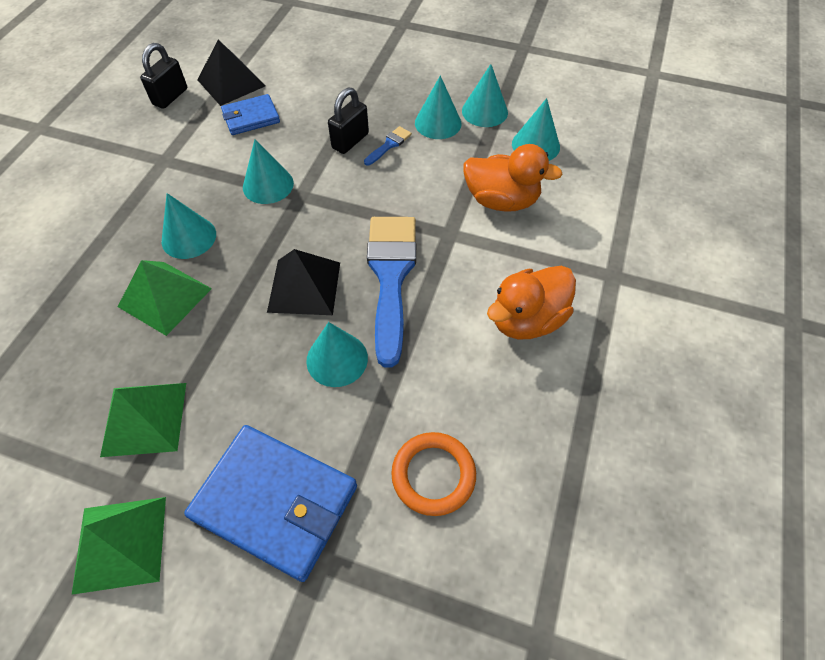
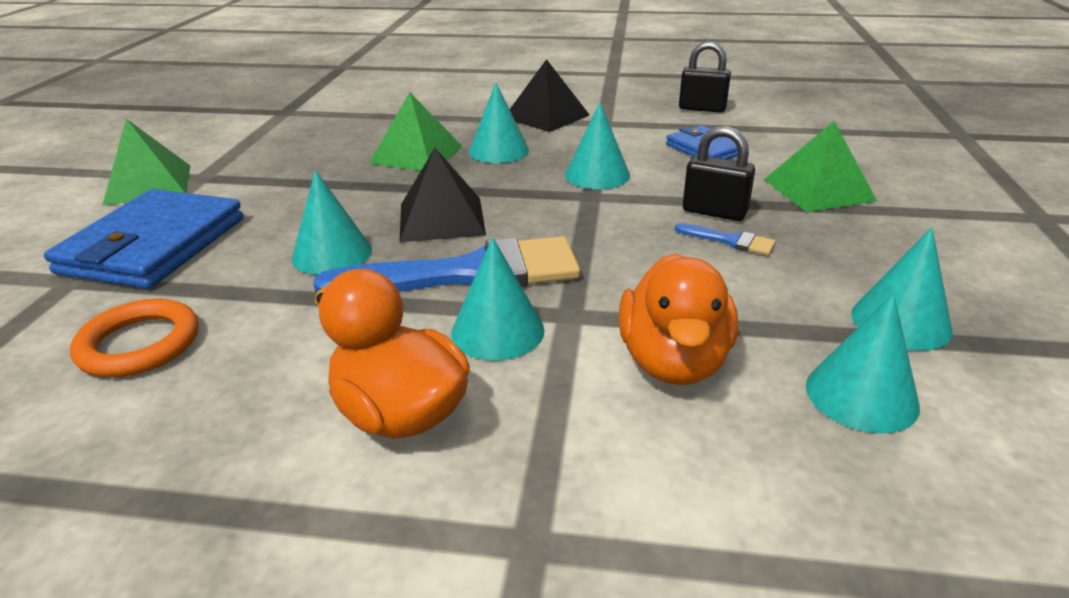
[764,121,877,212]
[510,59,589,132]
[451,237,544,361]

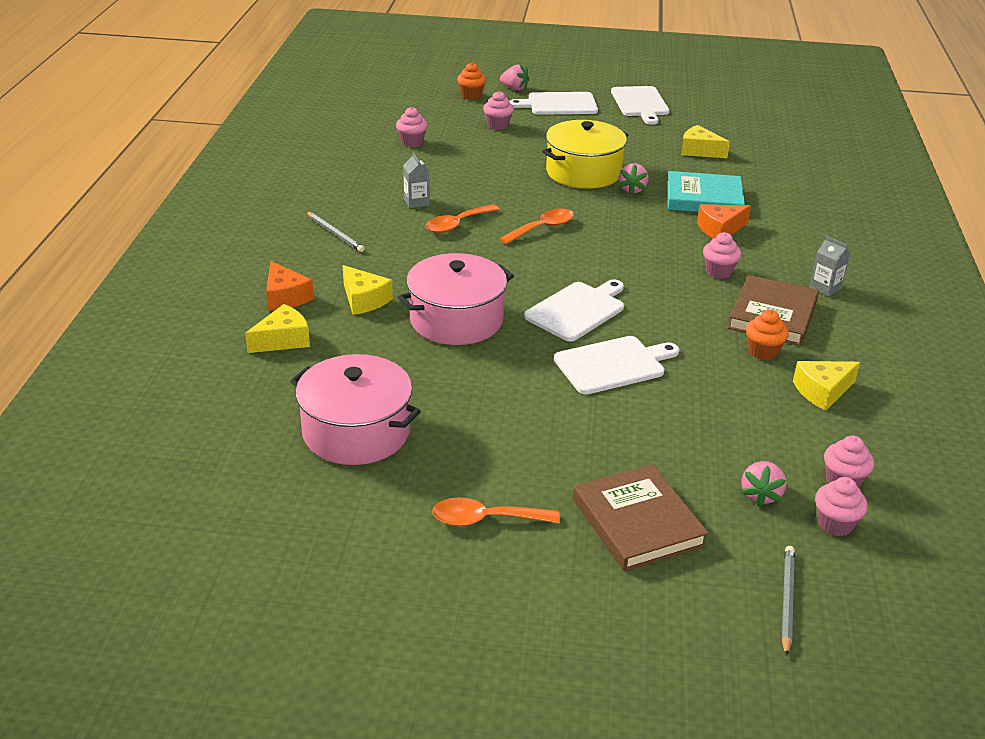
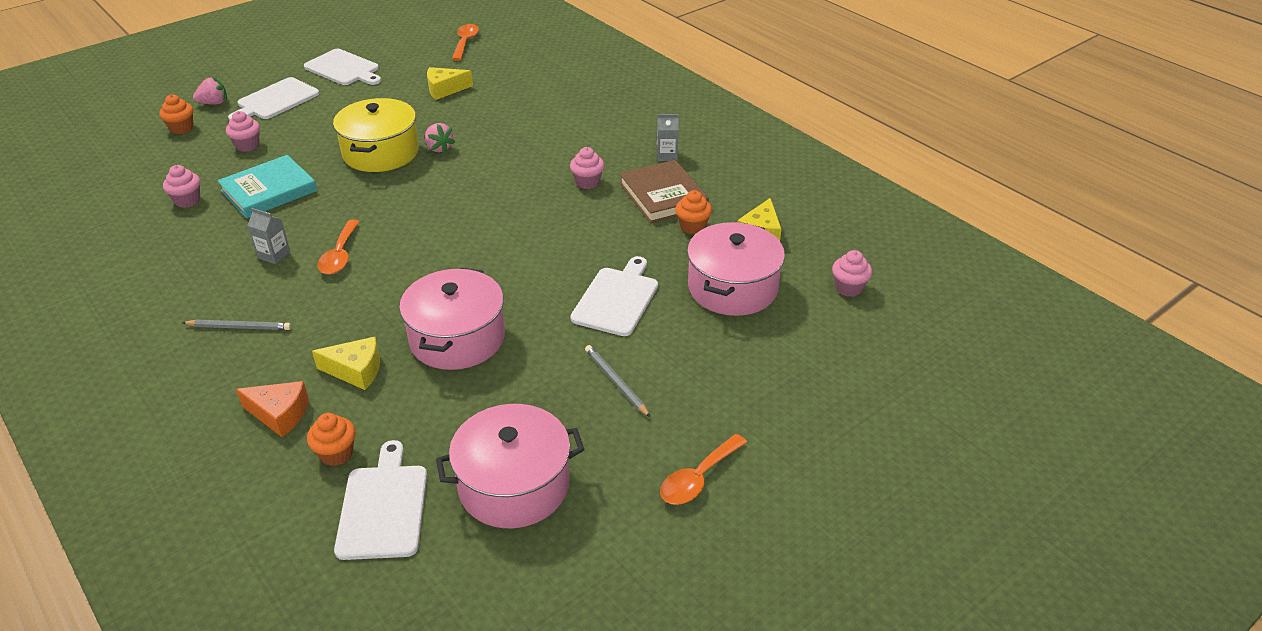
[307,413,356,466]
[452,24,479,61]
[334,440,427,560]
[573,464,709,571] (first image)
[217,155,317,219]
[697,204,751,239] (first image)
[741,461,786,507] (first image)
[585,345,651,418]
[815,477,868,536] (first image)
[687,222,785,316]

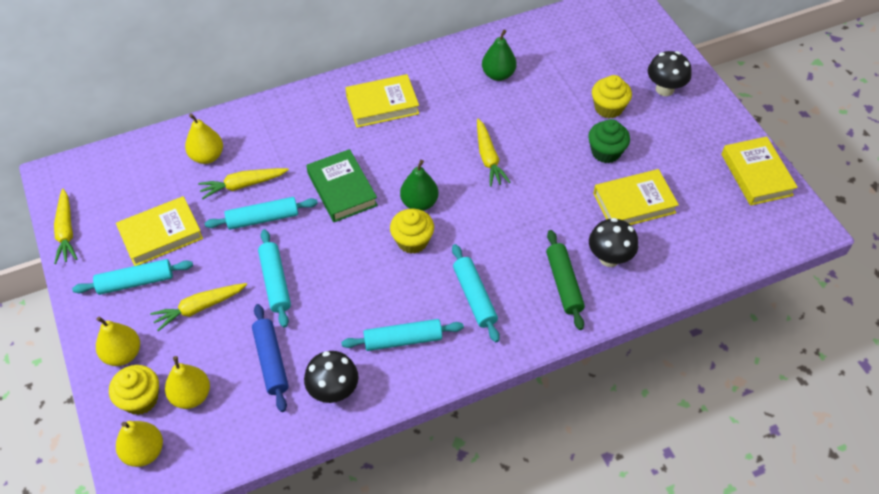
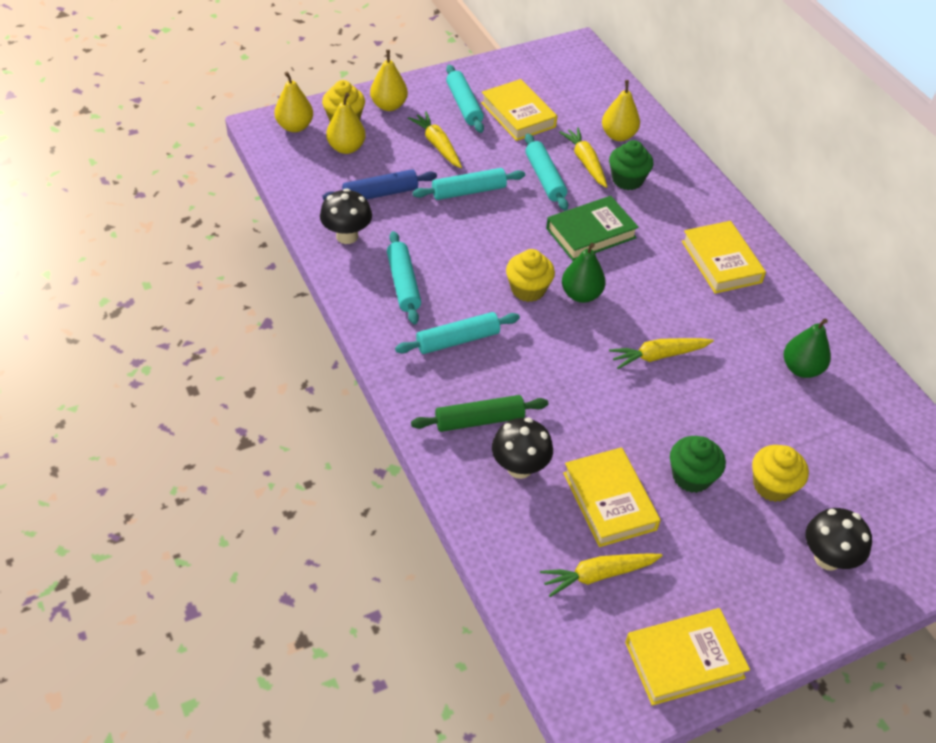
[540,553,663,597]
[609,140,653,190]

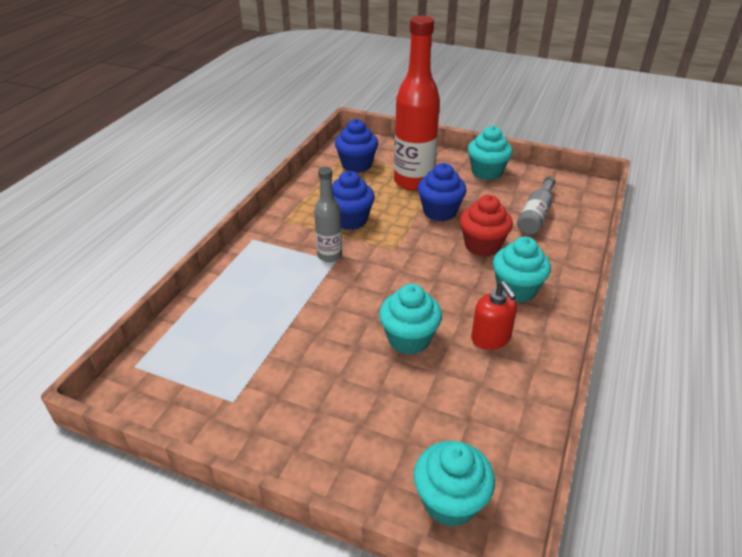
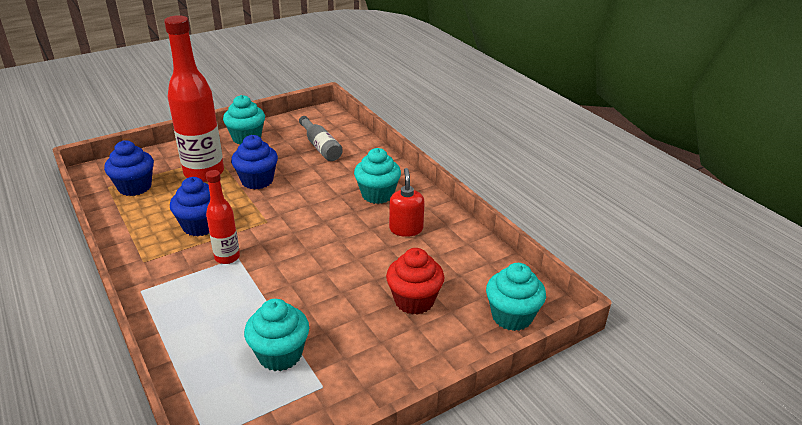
[206,170,240,264]
[244,299,309,371]
[386,248,444,315]
[389,168,425,237]

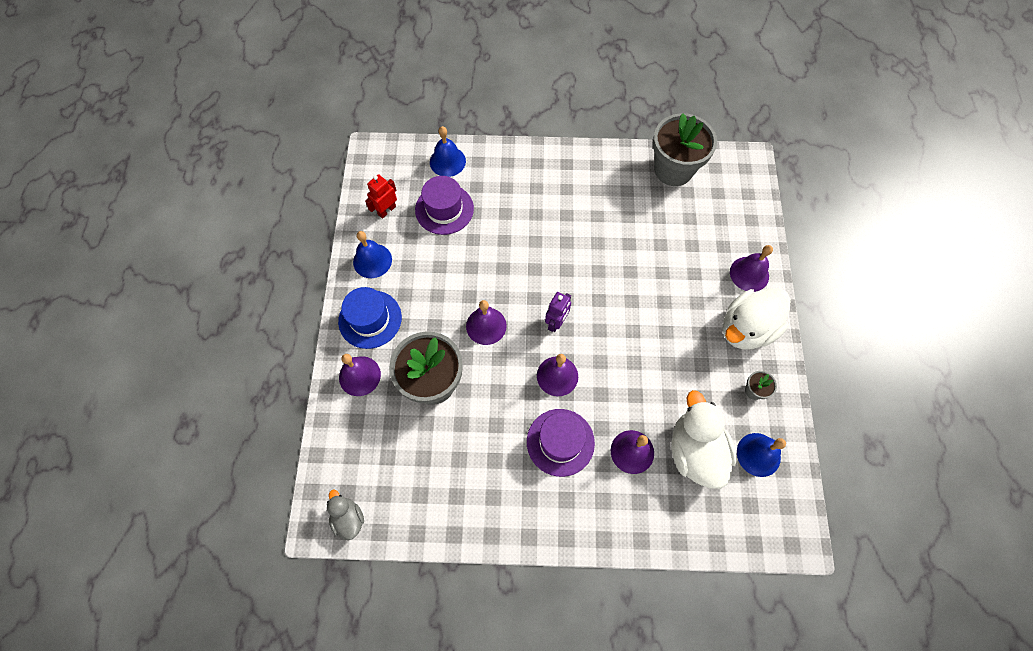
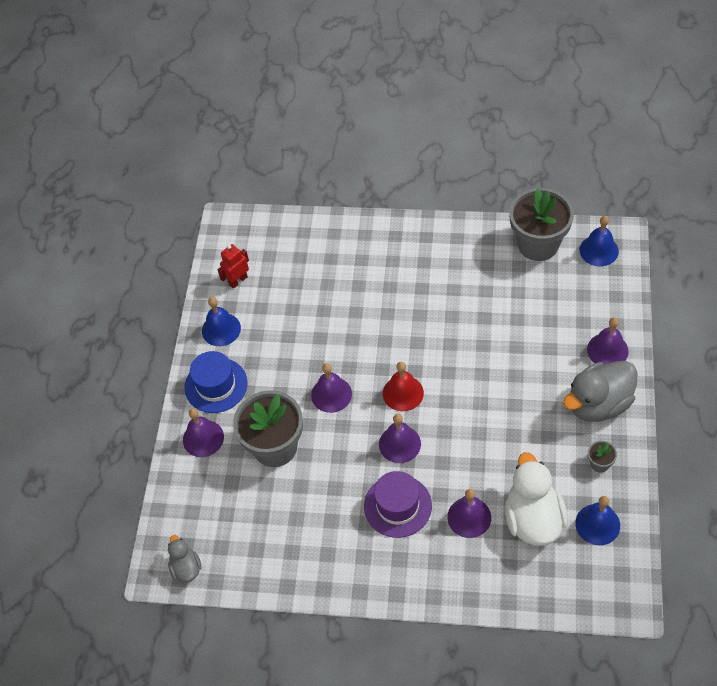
[415,176,474,235] (first image)
[579,216,619,266]
[383,362,424,411]
[563,361,638,422]

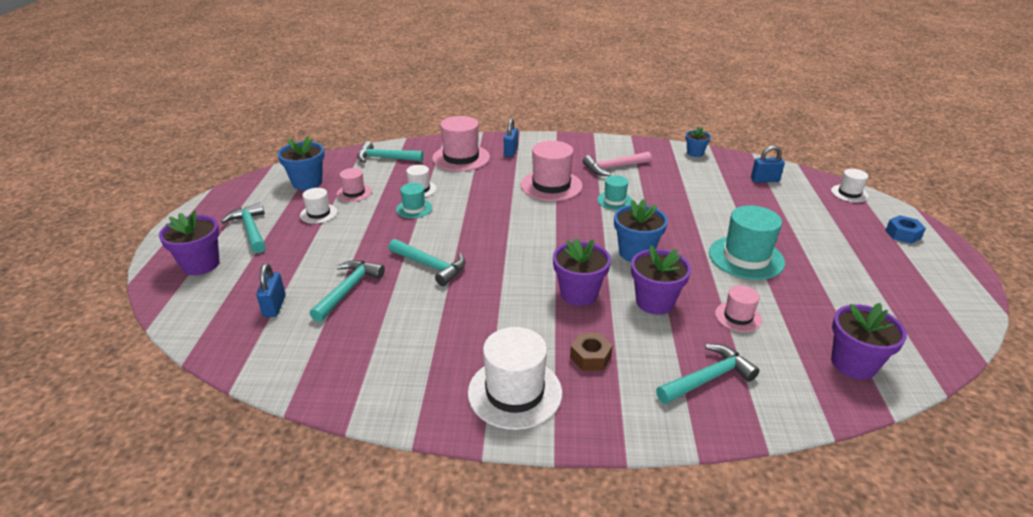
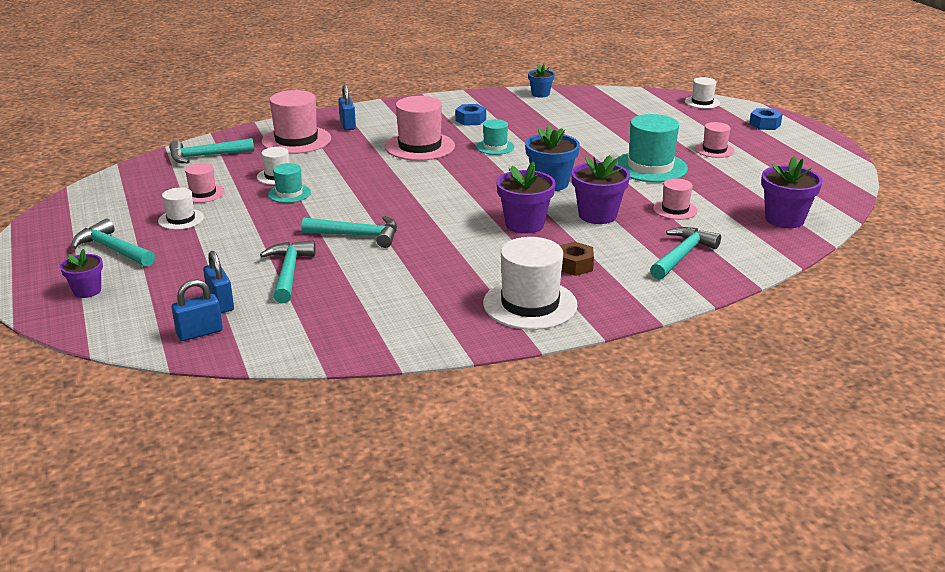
[60,249,103,298]
[278,136,325,190] (first image)
[455,104,486,126]
[172,279,223,341]
[695,122,734,158]

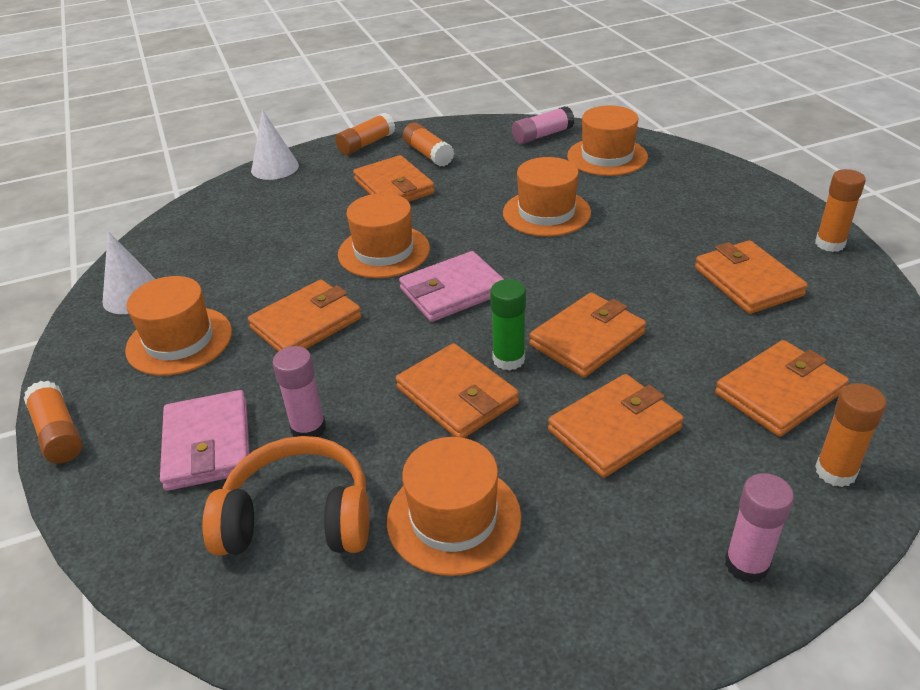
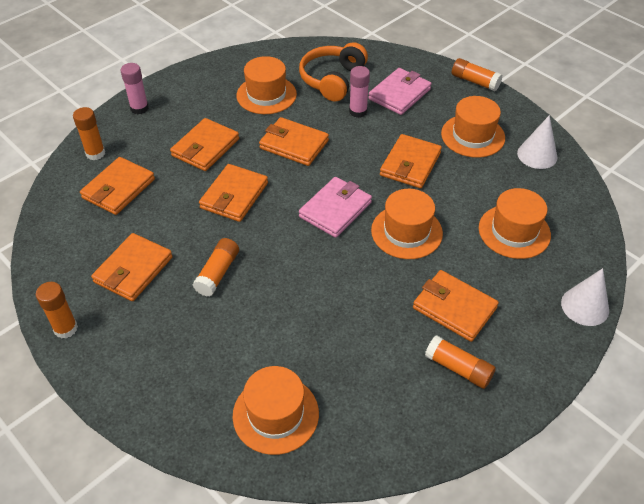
[368,68,431,115]
[299,42,368,102]
[193,238,239,296]
[490,279,526,371] (first image)
[479,188,551,259]
[512,106,575,144] (first image)
[91,233,173,301]

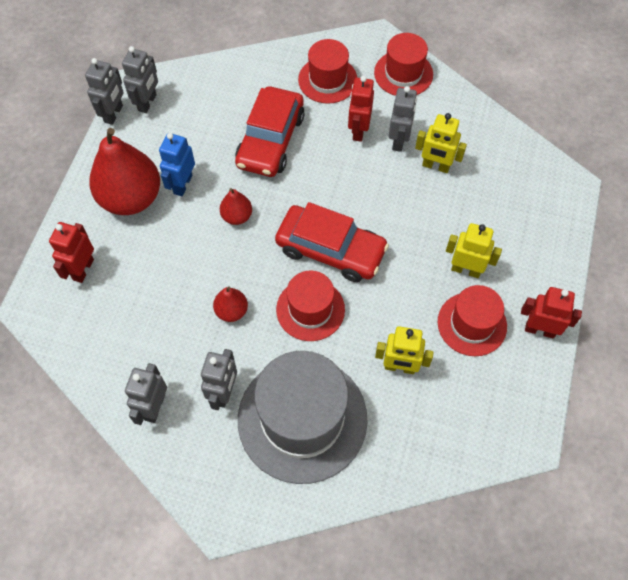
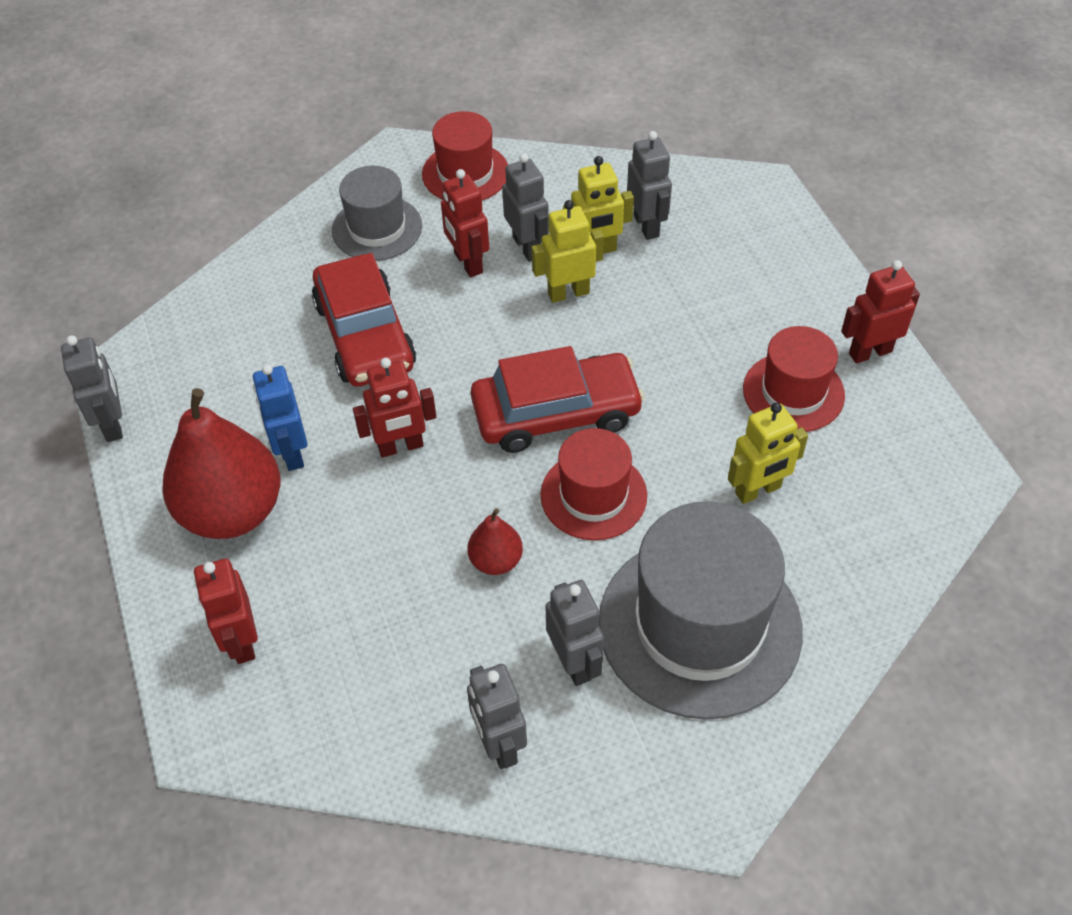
[627,131,672,240]
[353,358,436,458]
[332,166,422,261]
[532,200,604,303]

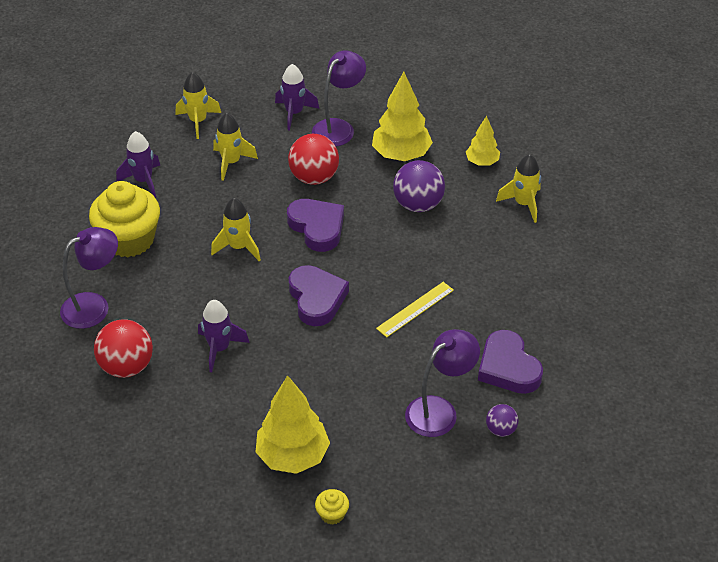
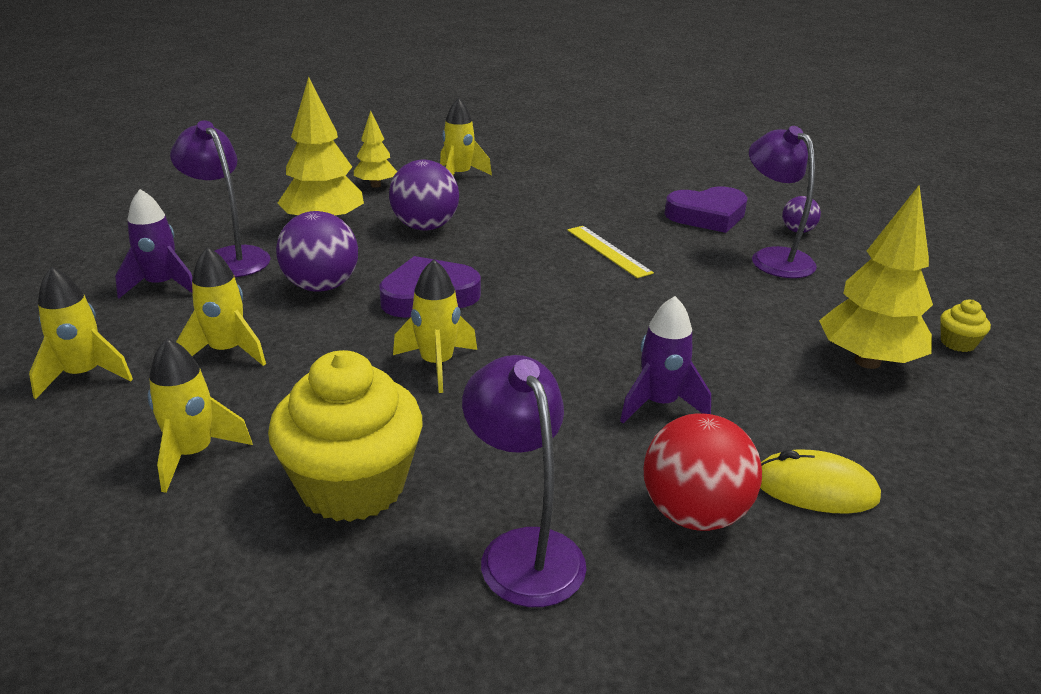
[147,338,253,493]
[276,211,358,292]
[289,265,349,326] (first image)
[760,449,881,514]

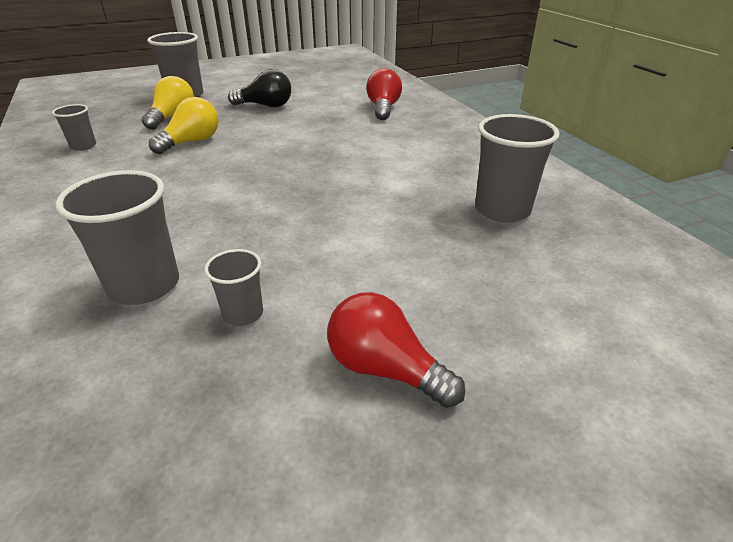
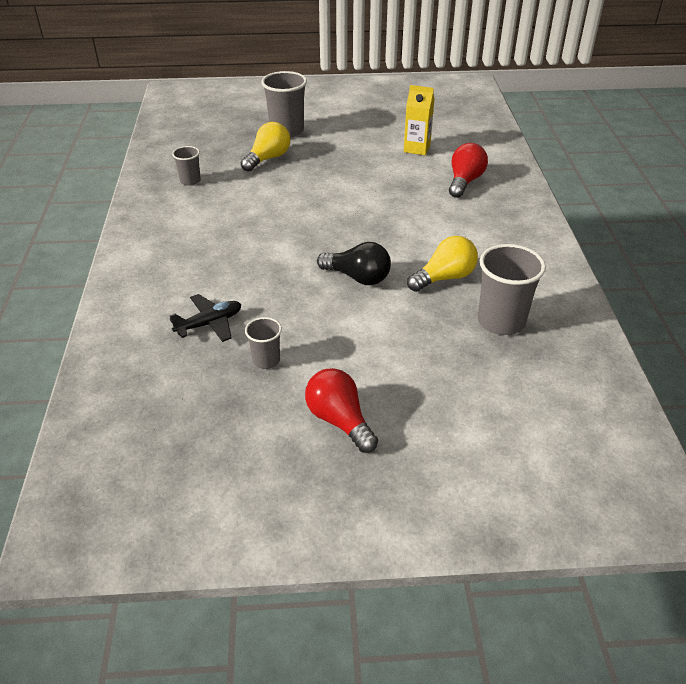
[170,294,241,342]
[407,236,478,292]
[317,242,391,285]
[404,85,435,155]

